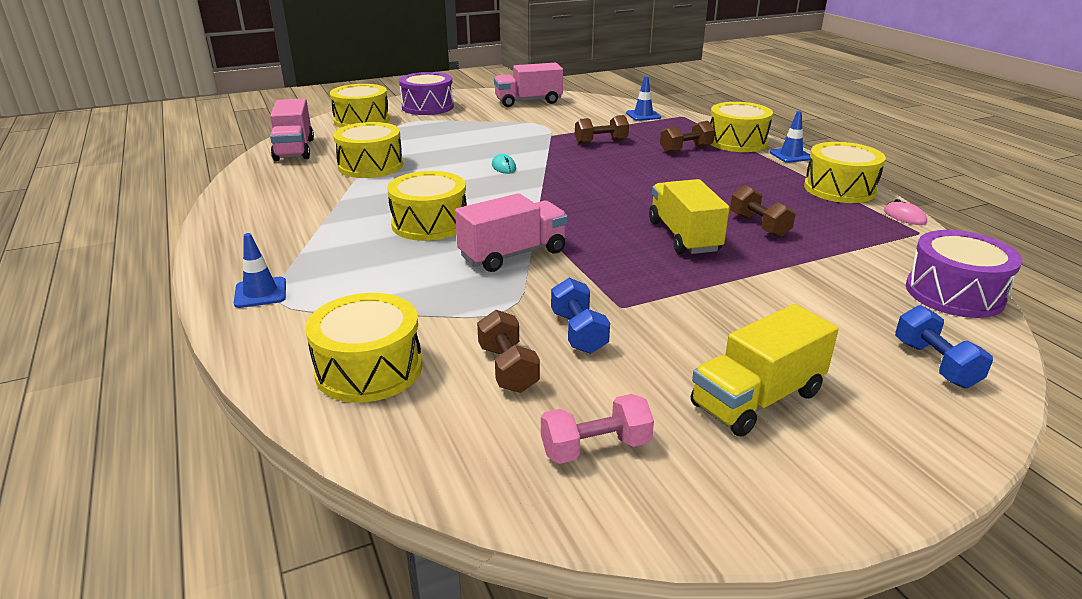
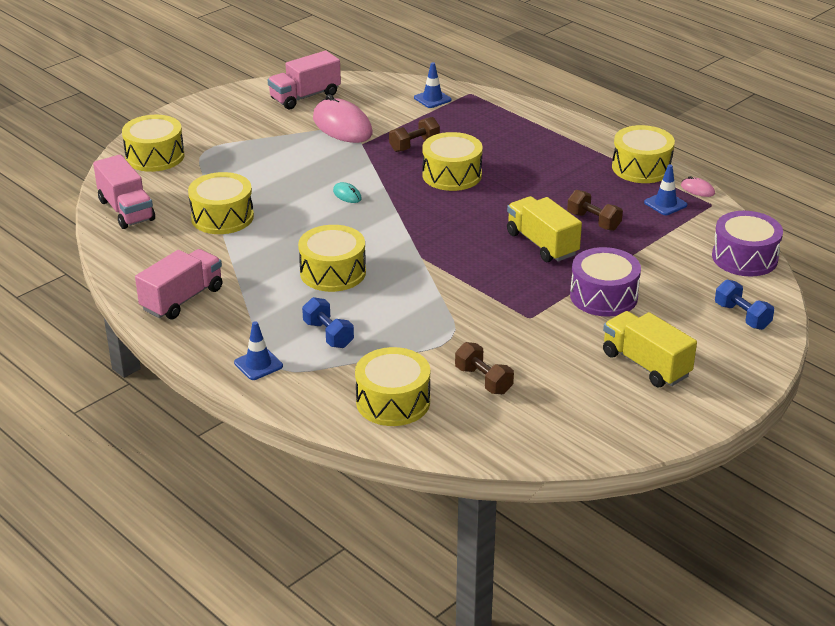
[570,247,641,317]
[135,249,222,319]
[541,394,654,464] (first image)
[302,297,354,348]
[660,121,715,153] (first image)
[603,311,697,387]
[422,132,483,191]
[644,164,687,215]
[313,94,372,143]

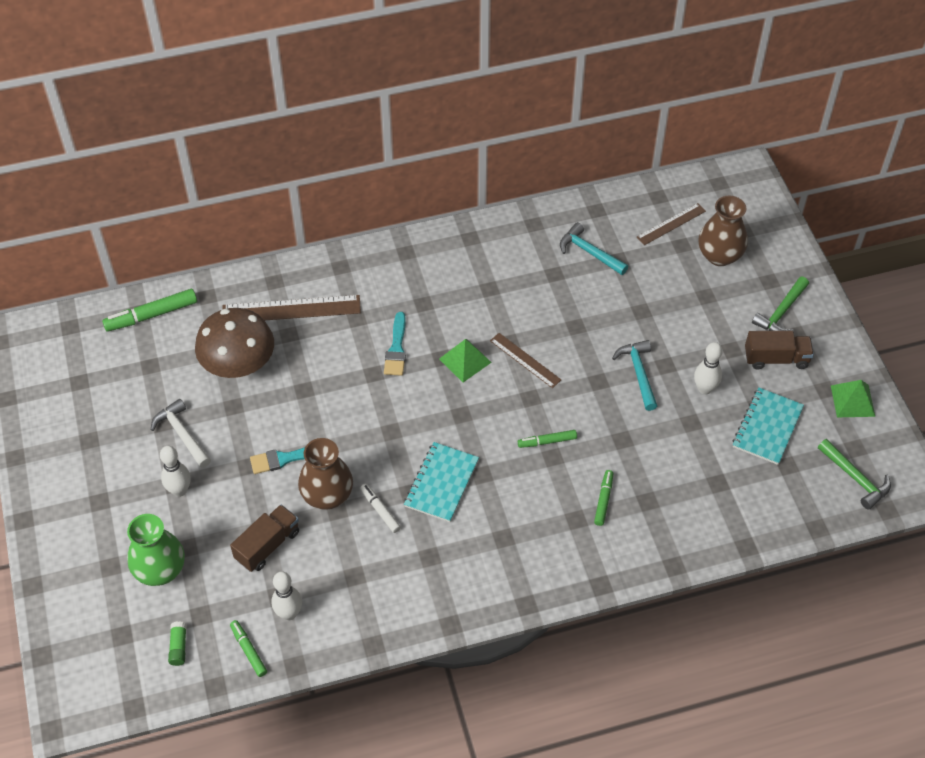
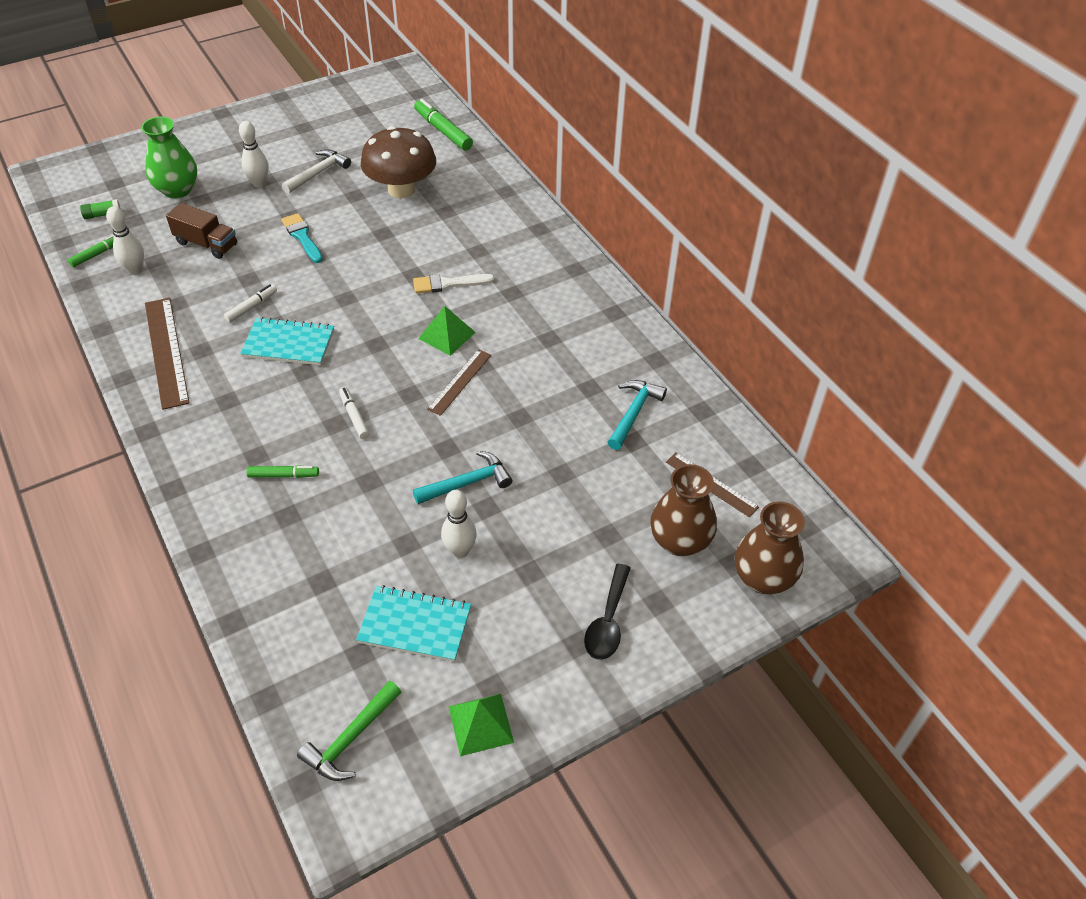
[145,298,189,410]
[735,502,805,594]
[413,274,495,293]
[339,387,370,439]
[745,331,814,369] (first image)
[584,564,631,660]

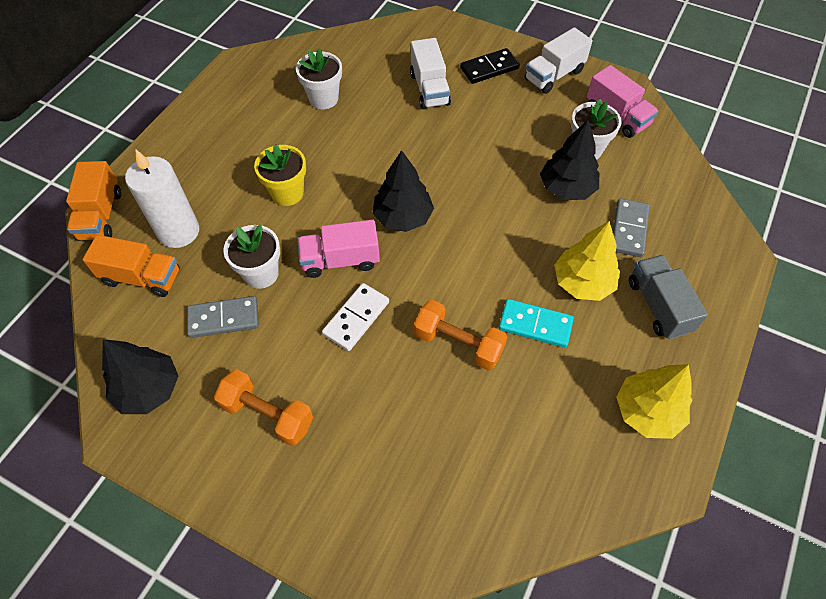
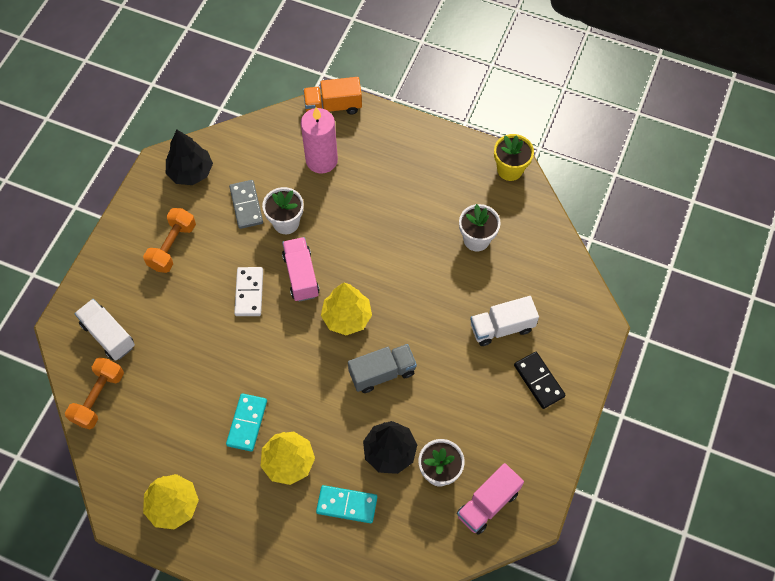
[82,235,180,297] (first image)
[301,107,338,174]
[494,134,534,181]
[234,267,263,316]
[321,283,372,335]
[65,357,124,430]
[74,299,135,361]
[316,485,377,523]
[348,344,417,393]

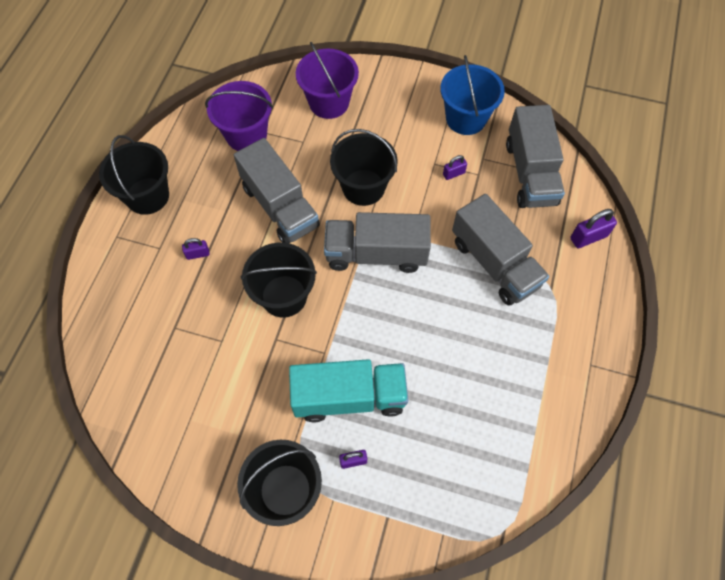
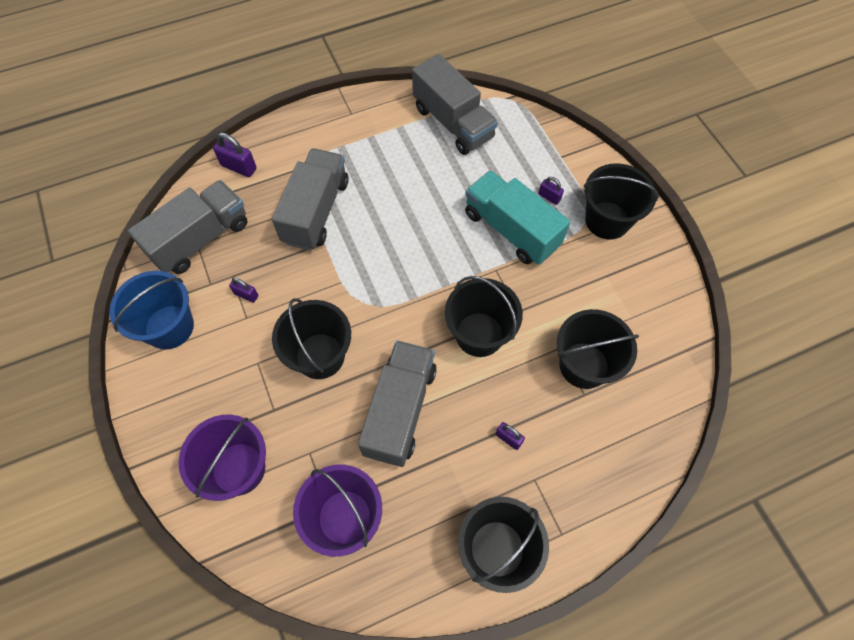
[412,54,498,155]
[557,309,639,389]

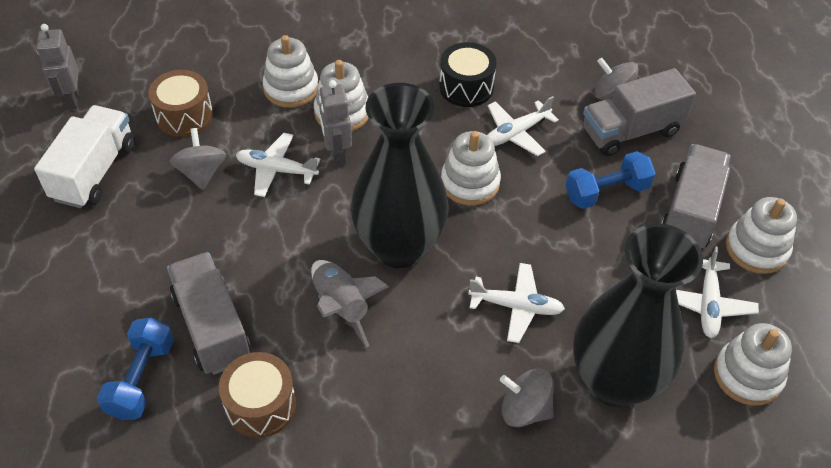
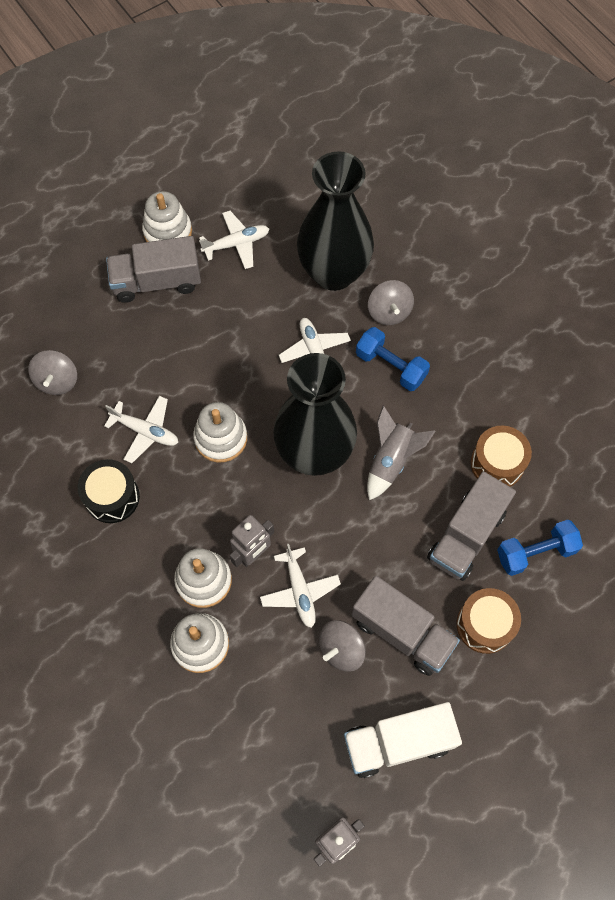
[457,588,521,654]
[356,327,430,391]
[352,576,460,676]
[714,323,792,406] (first image)

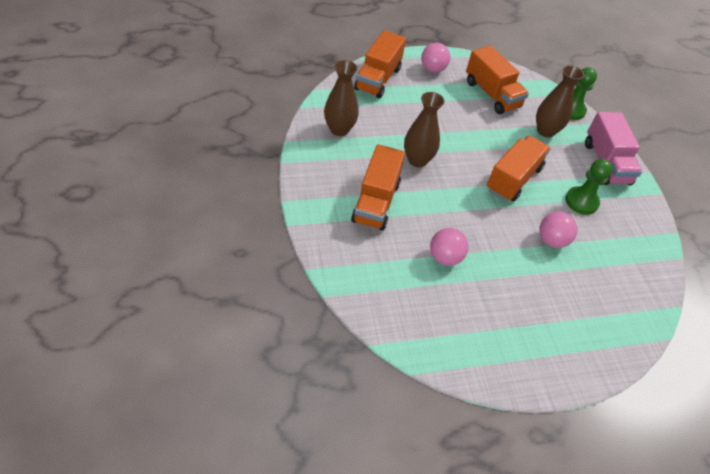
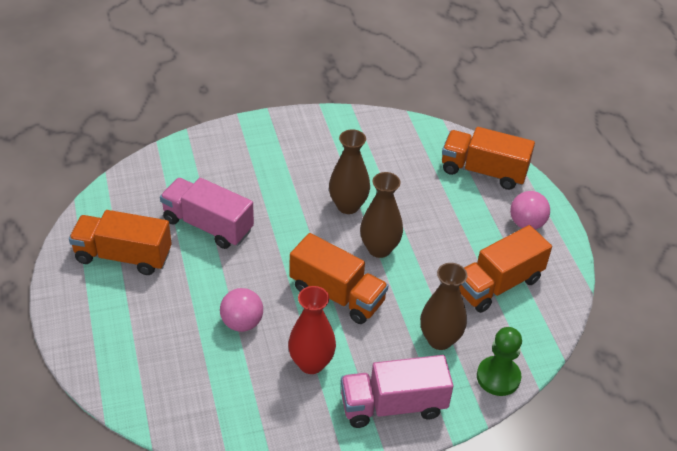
[360,172,403,258]
[69,210,172,275]
[160,178,254,249]
[288,286,336,374]

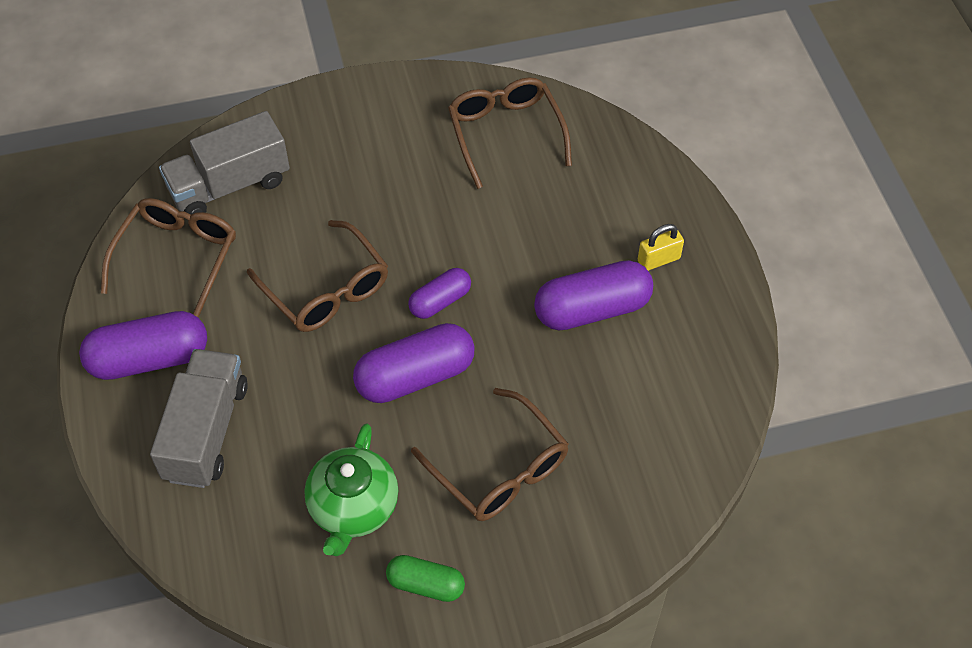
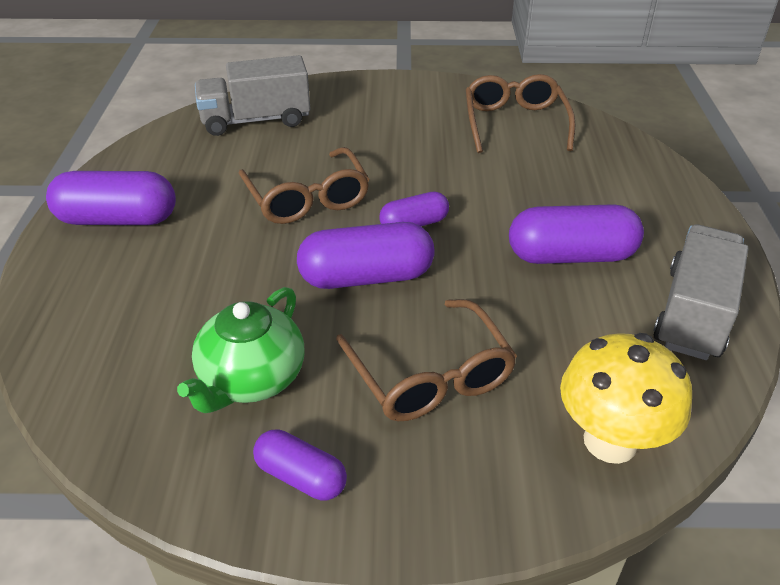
[101,198,236,318] (first image)
[653,225,748,360]
[253,429,347,501]
[638,224,684,271] (first image)
[560,333,692,464]

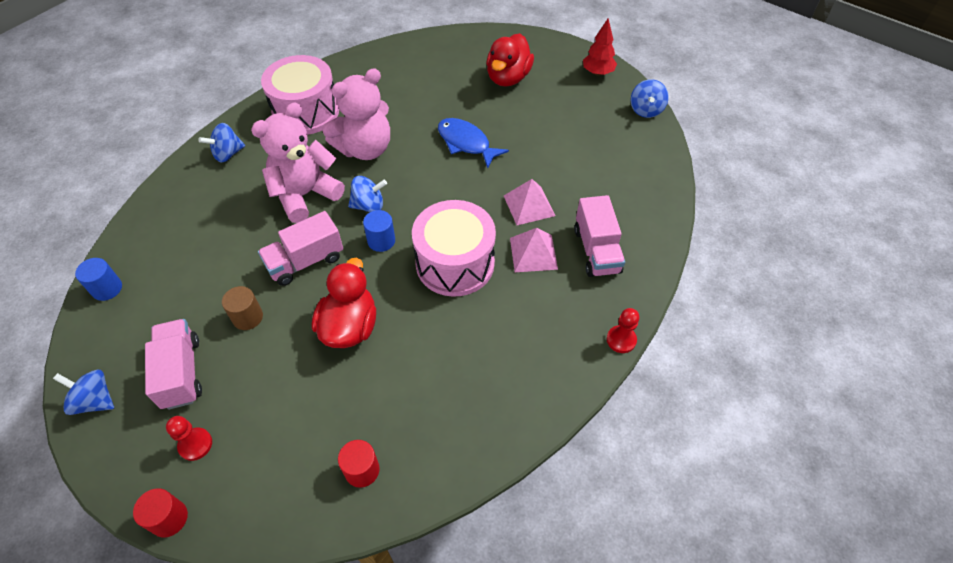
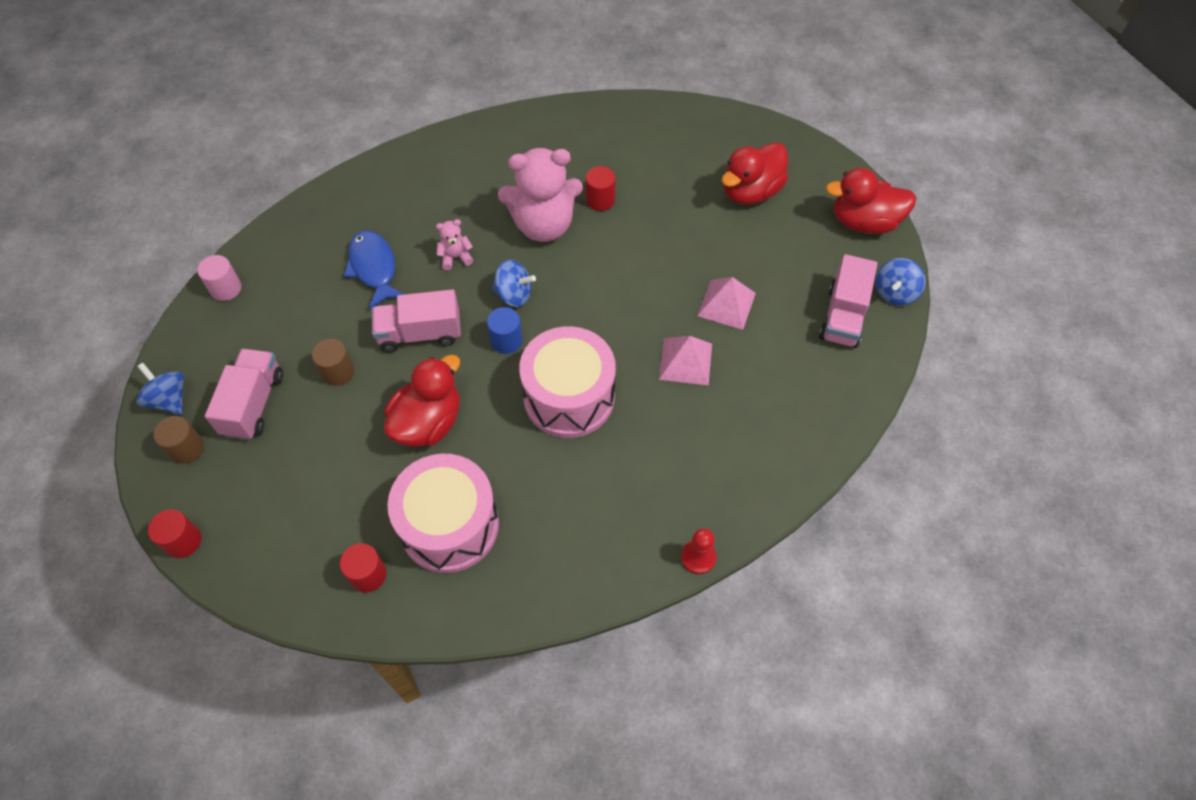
[197,255,242,301]
[166,416,212,461] (first image)
[198,123,245,162] (first image)
[436,219,473,270]
[388,454,499,573]
[344,230,404,310]
[697,277,756,330]
[819,254,878,348]
[825,168,916,234]
[153,416,204,464]
[586,166,616,211]

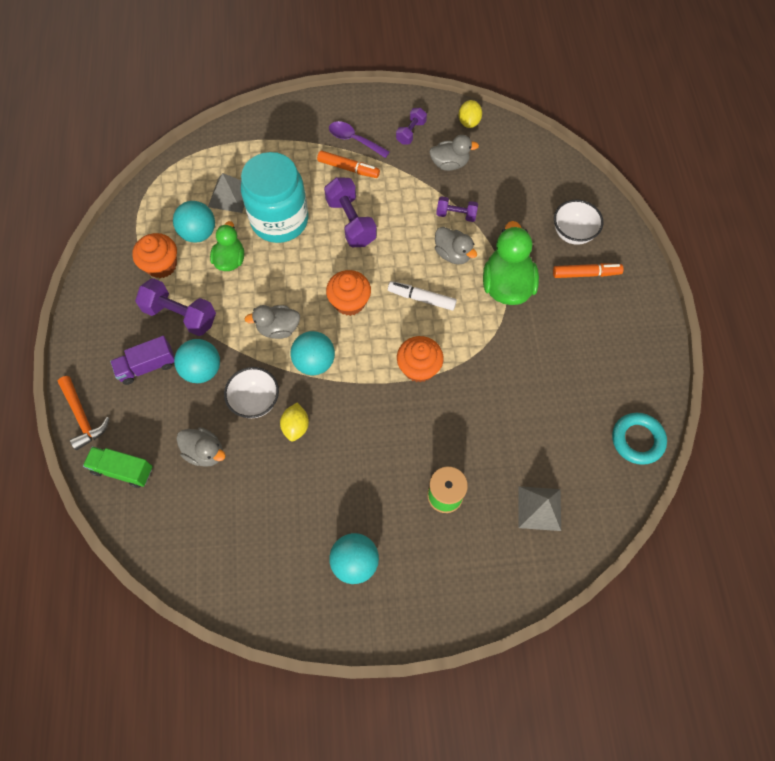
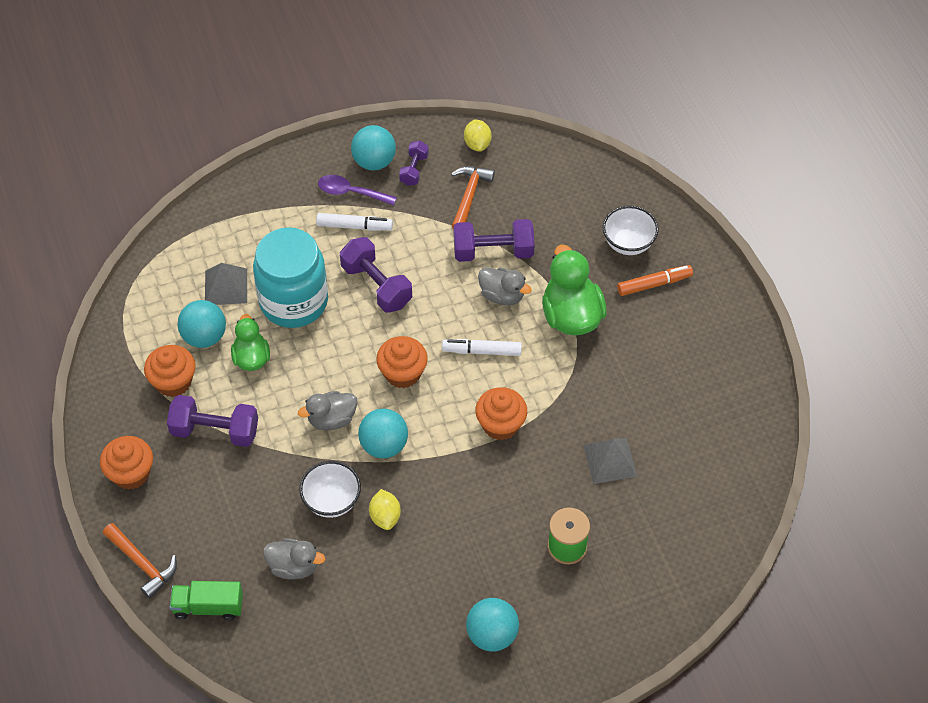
[110,336,175,385] (first image)
[351,125,396,170]
[316,213,393,231]
[451,166,495,229]
[454,219,534,262]
[583,438,637,484]
[612,413,667,465] (first image)
[100,436,153,490]

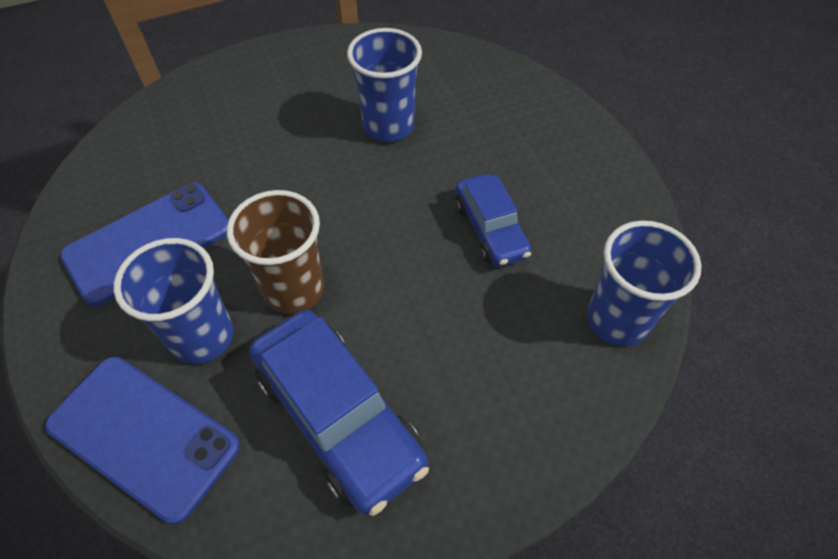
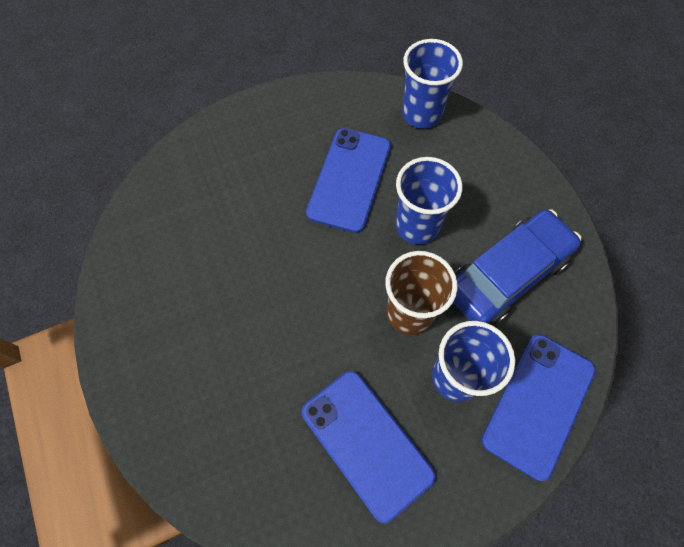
[396,157,462,245]
[306,128,391,233]

